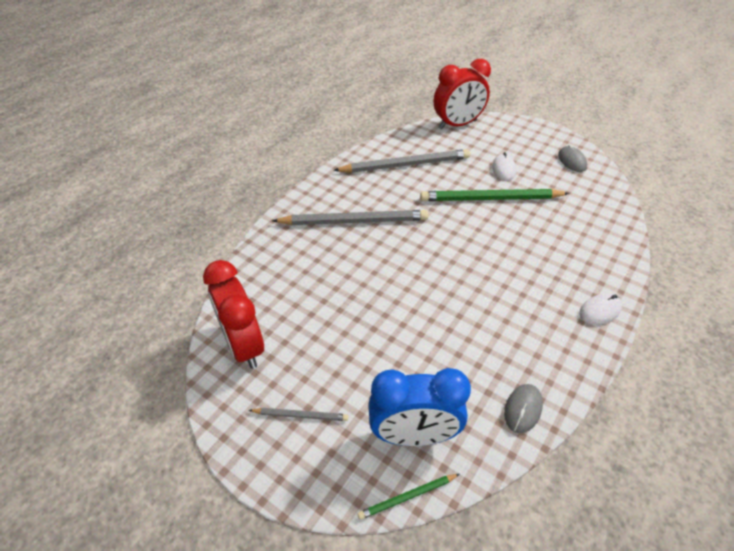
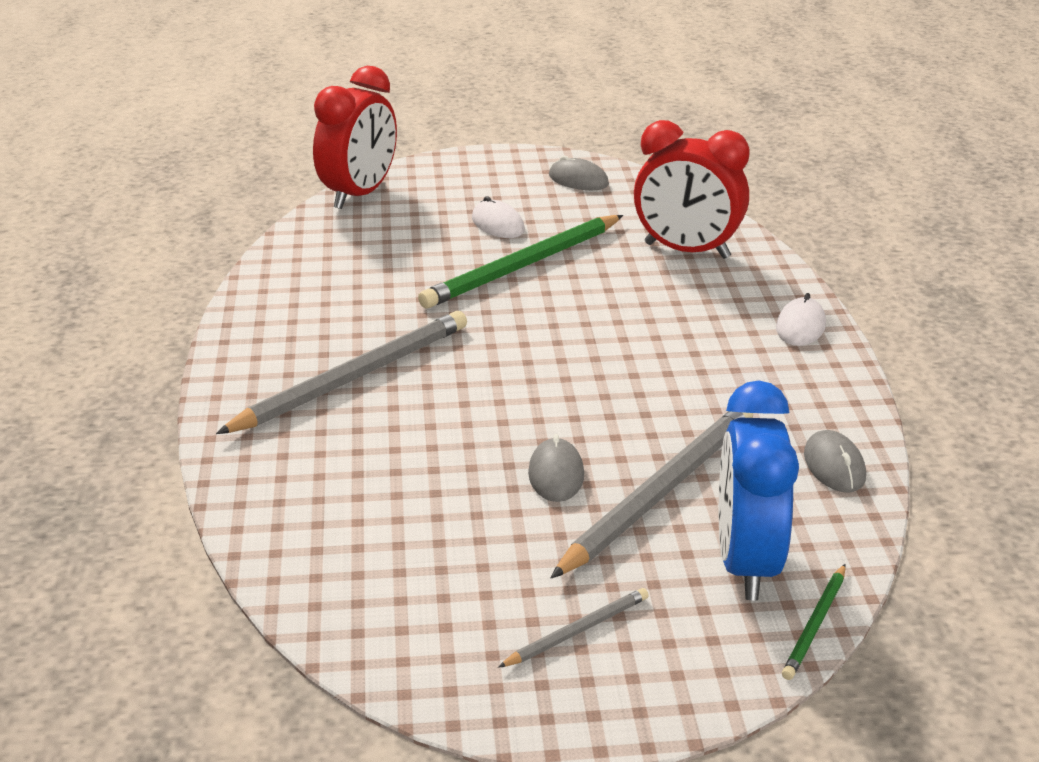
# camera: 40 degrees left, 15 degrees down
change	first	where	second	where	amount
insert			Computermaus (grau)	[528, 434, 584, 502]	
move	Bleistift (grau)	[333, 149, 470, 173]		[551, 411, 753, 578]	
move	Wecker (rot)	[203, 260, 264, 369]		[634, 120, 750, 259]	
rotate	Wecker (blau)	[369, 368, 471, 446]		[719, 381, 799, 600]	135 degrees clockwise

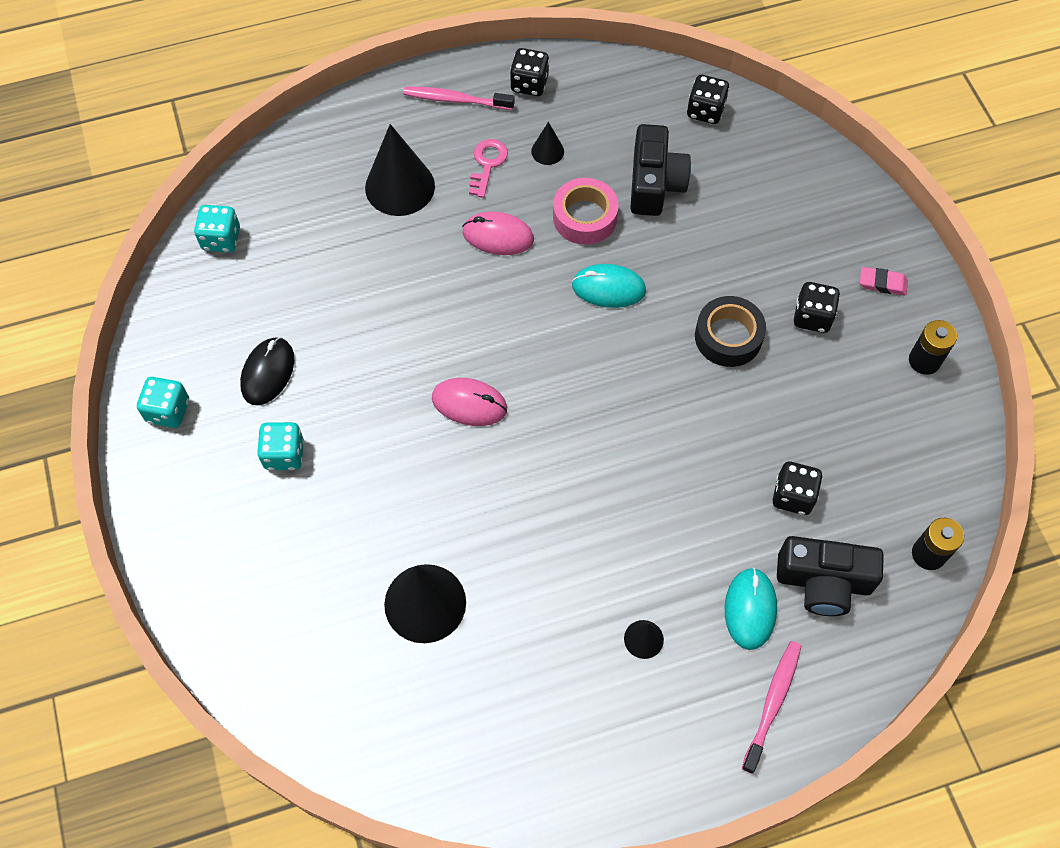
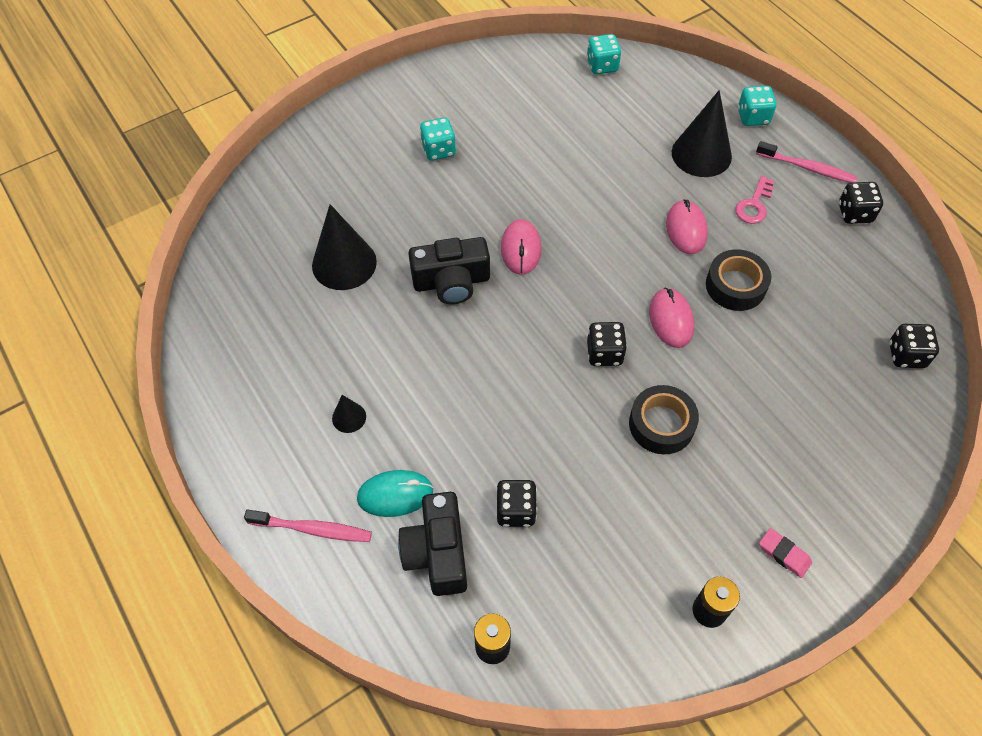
# camera: 75 degrees right, 5 degrees down
change	first	where	second	where	amount
move	Kamera (schwarz)	[630, 124, 691, 216]		[408, 237, 490, 305]	
move	Spielwürfel (schwarz)	[794, 282, 840, 333]		[587, 322, 627, 366]	
recolor	Computermaus (türkis)	[572, 264, 646, 308]	Computermaus (rosa)	[649, 287, 694, 348]	
recolor	Klebeband (rosa)	[553, 178, 619, 245]	Klebeband (schwarz)	[706, 249, 771, 311]	
rotate	Schlüssel (rosa)	[469, 139, 508, 198]		[735, 176, 774, 224]	120 degrees clockwise
move	Spielwürfel (türkis)	[137, 377, 189, 428]		[738, 86, 777, 126]	
rotate	Zahnbürste (rosa)	[403, 87, 515, 110]		[756, 141, 857, 183]	120 degrees clockwise
rotate	Radiergummi (rosa)	[860, 267, 908, 296]		[759, 528, 812, 578]	45 degrees counterclockwise
delete	Computermaus (schwarz)	[240, 337, 294, 405]			
delete	Kegel (schwarz)	[531, 122, 564, 165]			

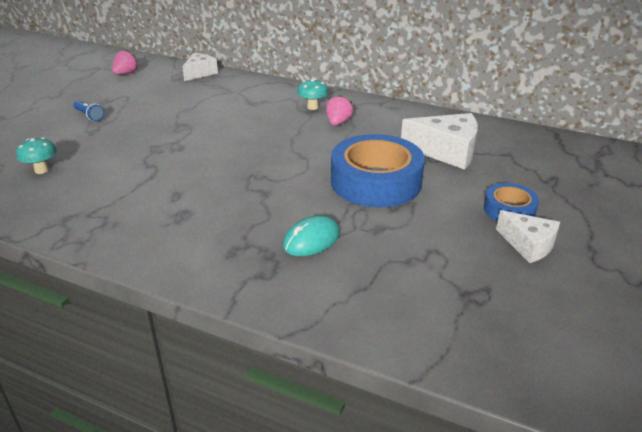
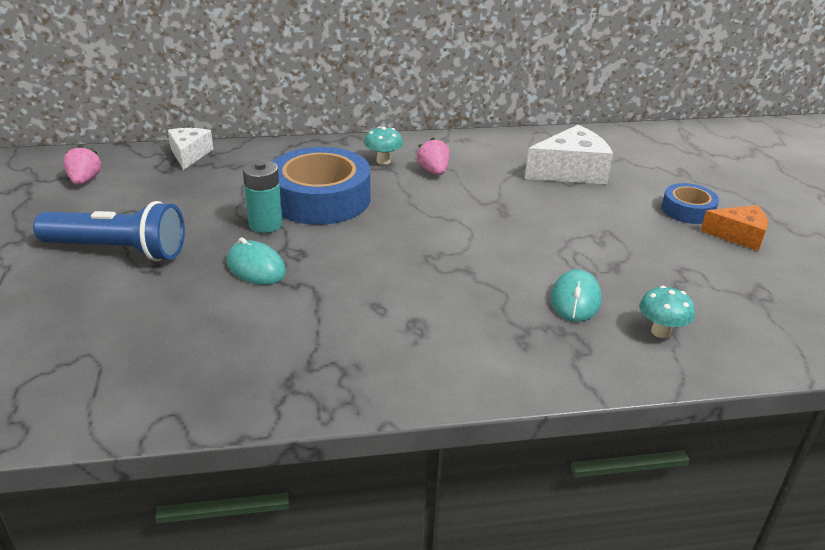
# camera: 35 degrees left, 0 degrees up
change	first	where	second	where	amount
resize	Taschenlampe (blau)	[73, 101, 104, 121]		[33, 201, 185, 261]	x2.29
insert			Computermaus (türkis)	[227, 237, 286, 285]	
insert			Batterie (türkis)	[243, 160, 282, 233]	
move	Klebeband (blau)	[331, 134, 425, 208]		[273, 147, 370, 225]	
move	Pilz (türkis)	[16, 137, 57, 174]		[639, 286, 695, 338]	
recolor	Käse (weiß)	[496, 210, 560, 263]	Käse (orange)	[700, 205, 768, 251]	

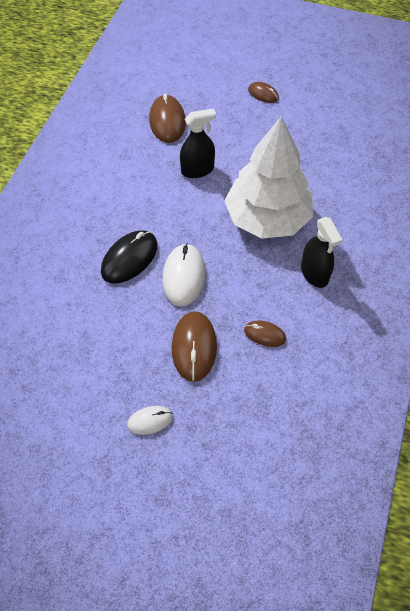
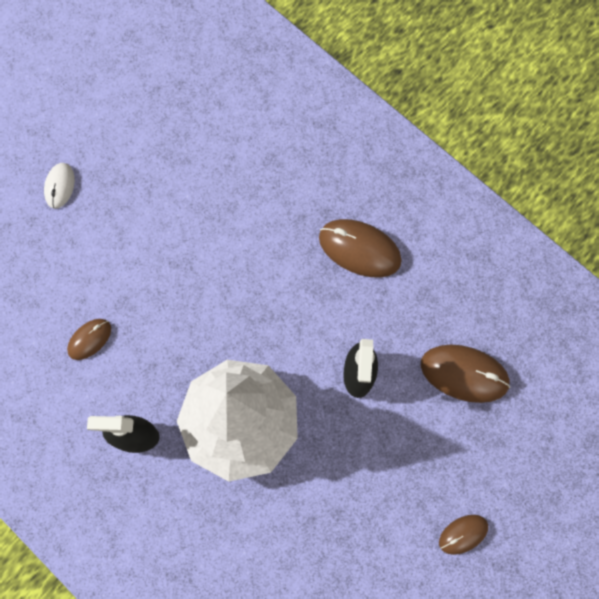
# camera: 115 degrees right, 15 degrees up
change	first	where	second	where	amount
move	Computermaus (braun)	[172, 311, 217, 382]		[319, 219, 402, 278]	
delete	Computermaus (schwarz)	[101, 230, 158, 284]			
delete	Computermaus (weiß)	[162, 243, 205, 306]			

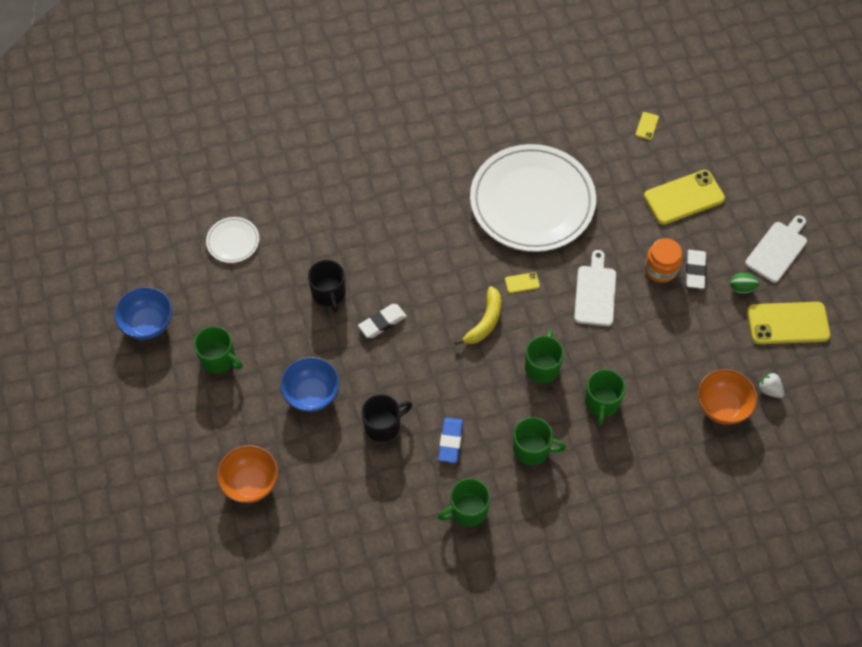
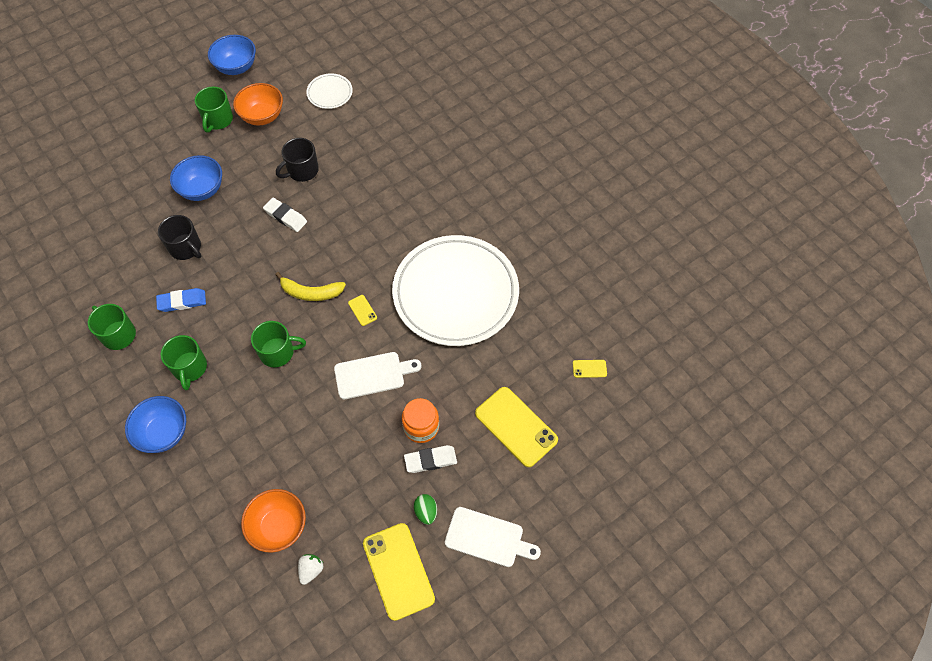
# camera: 70 degrees right, 0 degrees up
change	first	where	second	where	amount
insert			Schüssel (blau)	[125, 396, 186, 453]	
move	Schüssel (orange)	[217, 445, 278, 503]		[233, 83, 283, 126]	
delete	Tasse (grün)	[585, 369, 626, 426]			

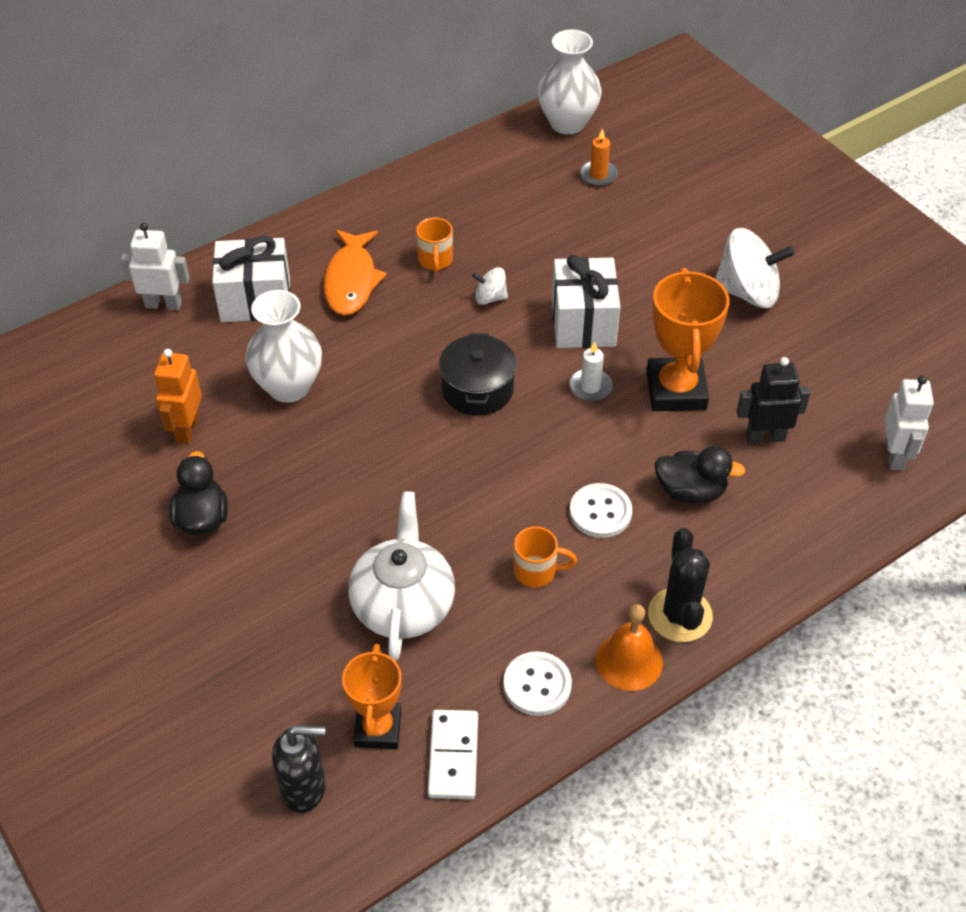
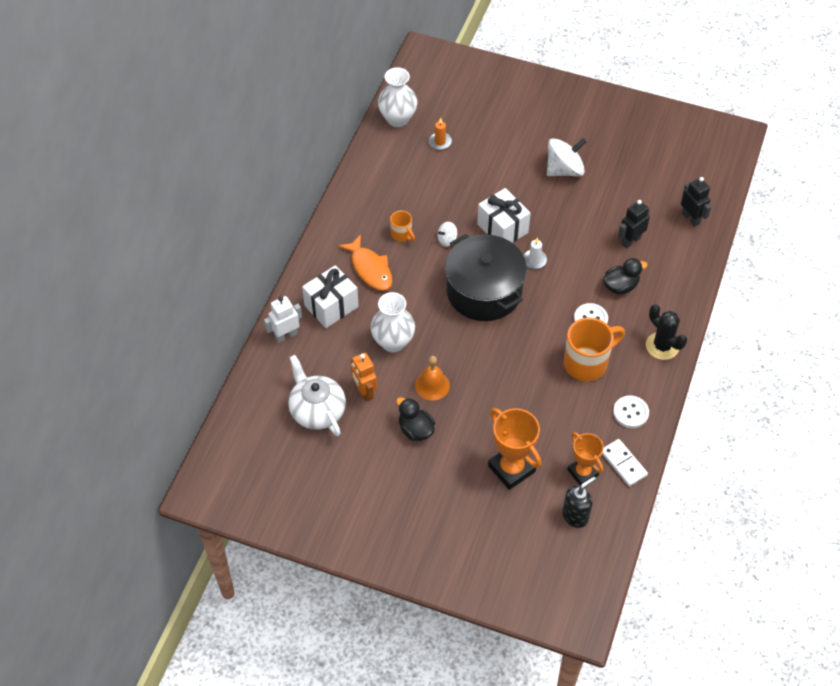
# camera: 35 degrees left, 5 degrees up
change	first	where	second	where	amount
move	Teekanne (weiß)	[348, 491, 455, 661]		[288, 355, 346, 436]	
move	Glocke (orange)	[596, 604, 663, 691]		[415, 356, 450, 401]	
resize	Kochtopf (schwarz)	[439, 333, 516, 416]		[445, 234, 527, 321]	x1.83
move	Pokal (orange)	[646, 268, 730, 411]		[488, 408, 541, 490]	
resize	Tasse (orange)	[514, 526, 577, 587]		[564, 318, 625, 381]	x1.95
recolor	Roboter (weiß)	[884, 376, 934, 471]	Roboter (schwarz)	[681, 177, 711, 227]	

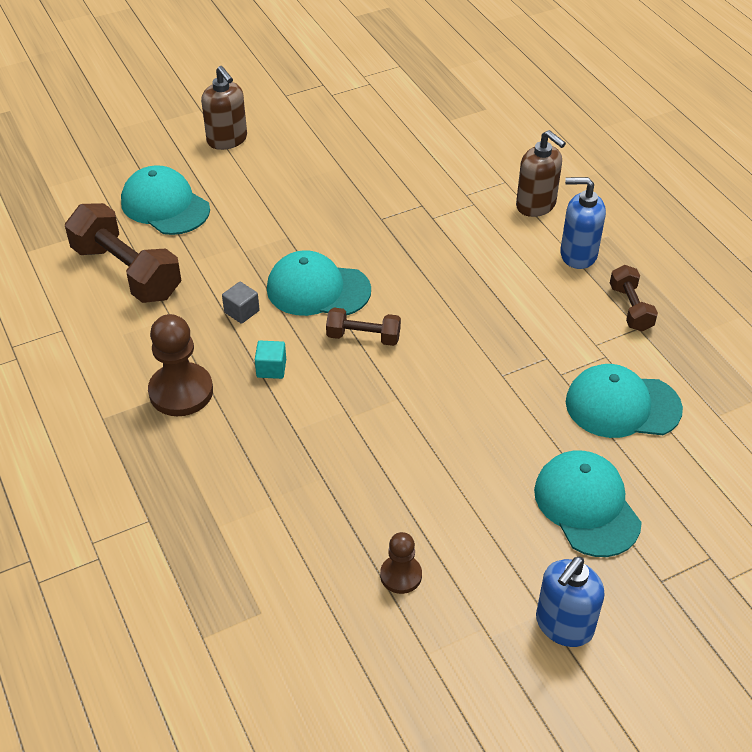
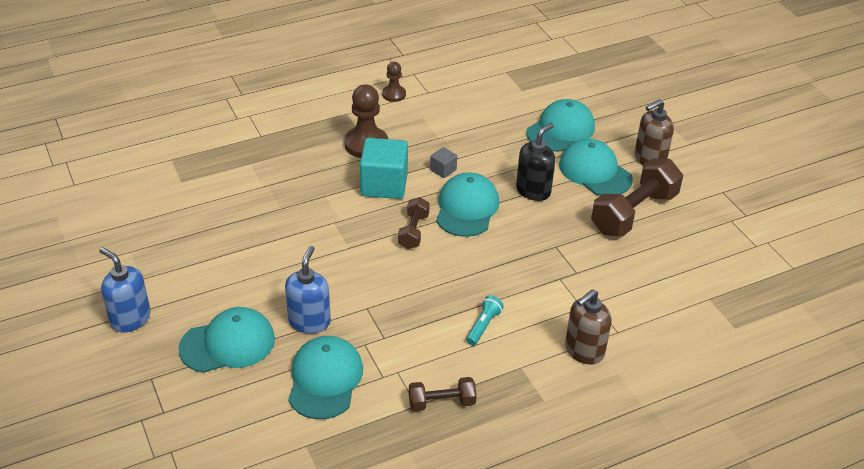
# camera: 90 degrees right, 5 degrees down
change	first	where	second	where	amount
move	Seifenspender (blau)	[560, 177, 606, 269]		[285, 246, 331, 334]	
resize	Kubus (türkis)	[255, 341, 286, 379]		[360, 138, 408, 199]	x2.16
move	Bauer (braun)	[380, 532, 422, 594]		[382, 62, 406, 102]	
insert			Taschenlampe (türkis)	[466, 296, 504, 345]	
insert			Seifenspender (schwarz)	[516, 123, 555, 201]	
insert			Kappe (türkis)	[559, 139, 633, 196]	
move	Hantel (braun)	[65, 203, 181, 303]		[591, 159, 683, 237]	

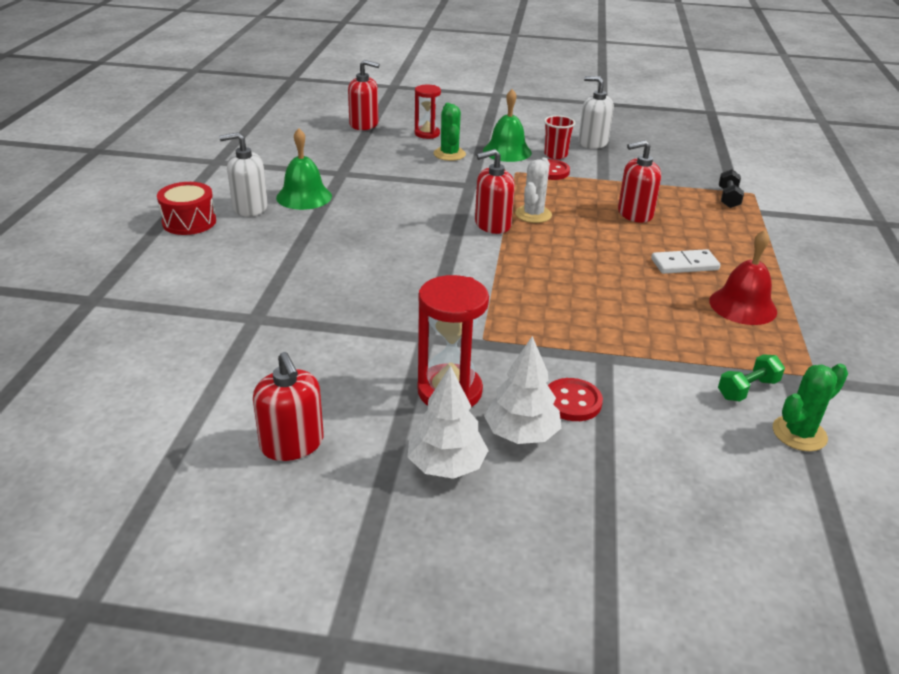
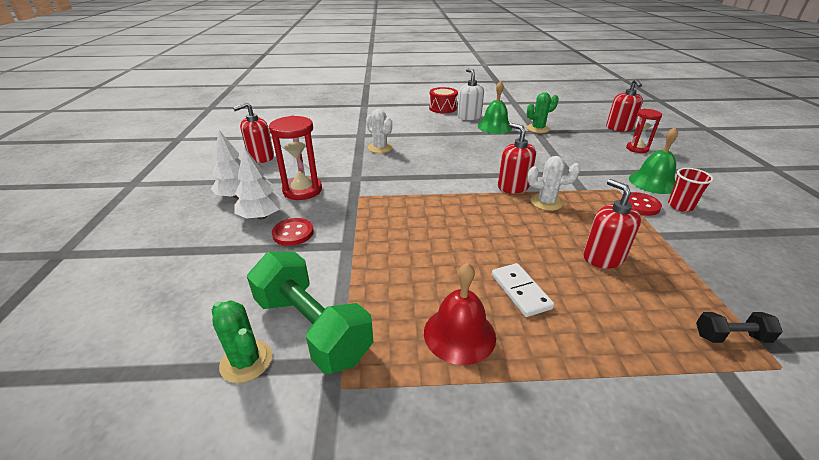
# camera: 80 degrees right, 0 degrees up
change	first	where	second	where	amount
resize	Hantel (grün)	[718, 354, 785, 402]		[247, 252, 373, 374]	x2.16
insert			Kaktus (weiß)	[366, 109, 393, 153]	
move	Kaktus (grün)	[434, 103, 466, 161]		[526, 92, 559, 133]	
delete	Seifenspender (weiß)	[578, 76, 614, 149]			

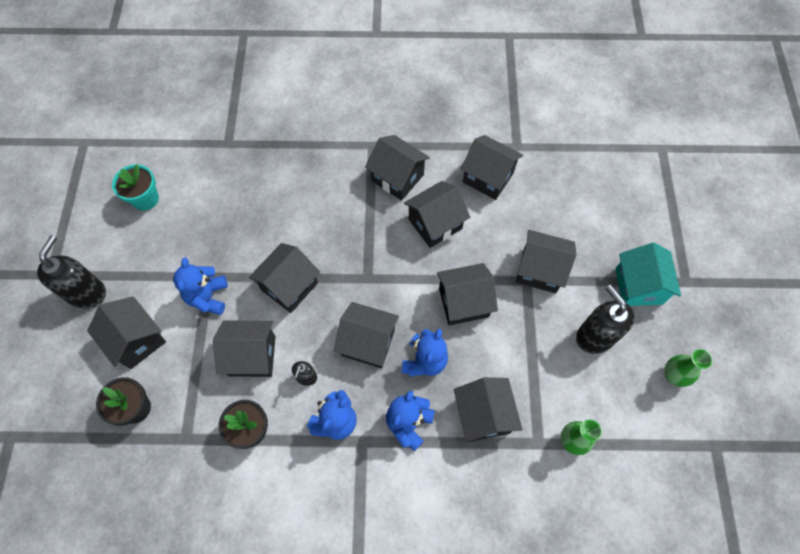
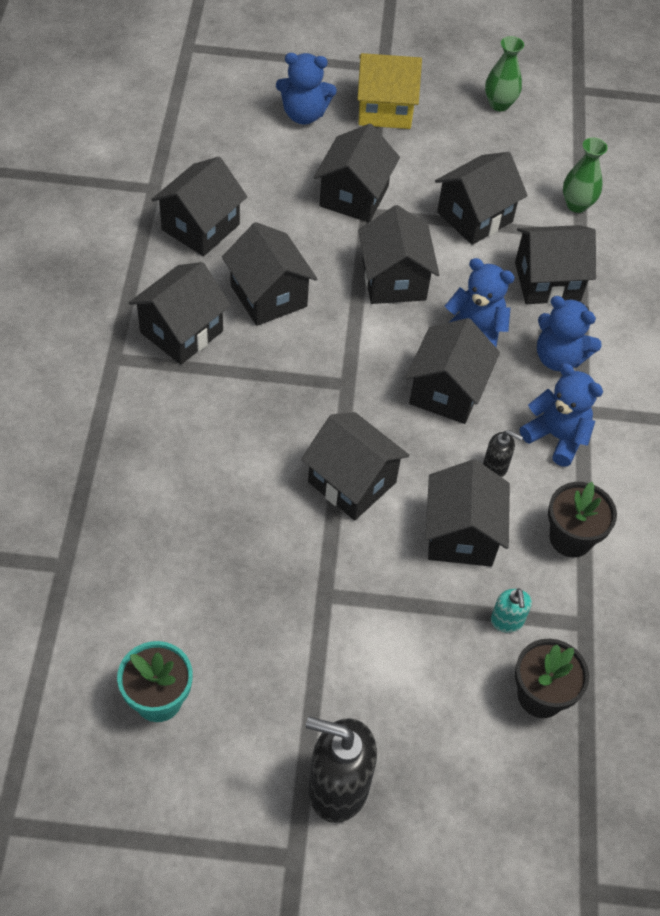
# camera: 90 degrees left, 10 degrees down
change	first	where	second	where	amount
move	Teddybär (blau)	[173, 257, 228, 315]		[276, 53, 337, 124]	
recolor	Haus (türkis)	[615, 242, 681, 306]	Haus (gelb)	[357, 53, 422, 129]	
move	Haus (schwarz)	[87, 296, 166, 369]		[435, 152, 528, 245]	
insert			Seifenspender (türkis)	[491, 588, 532, 633]	
delete	Seifenspender (schwarz)	[576, 285, 635, 354]			

